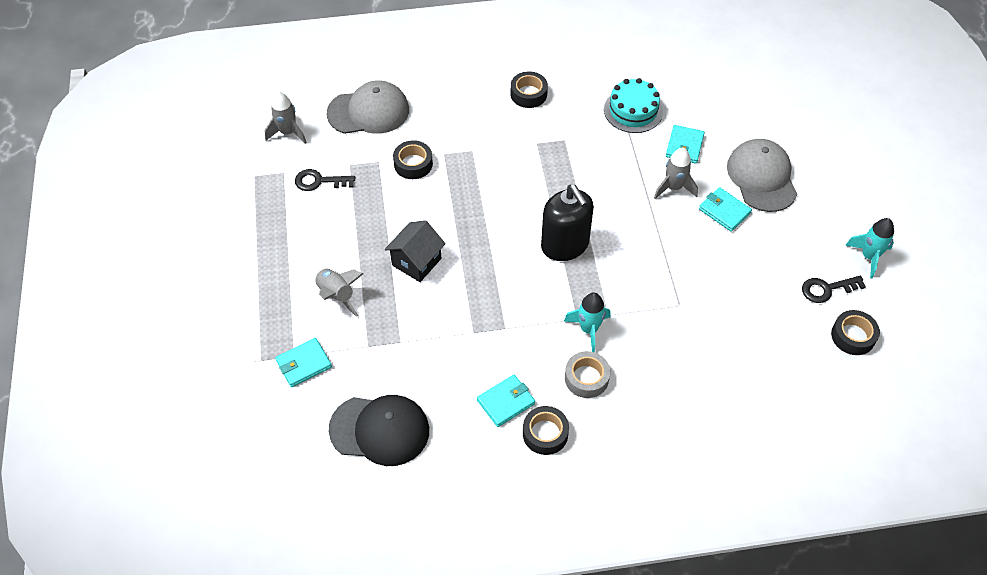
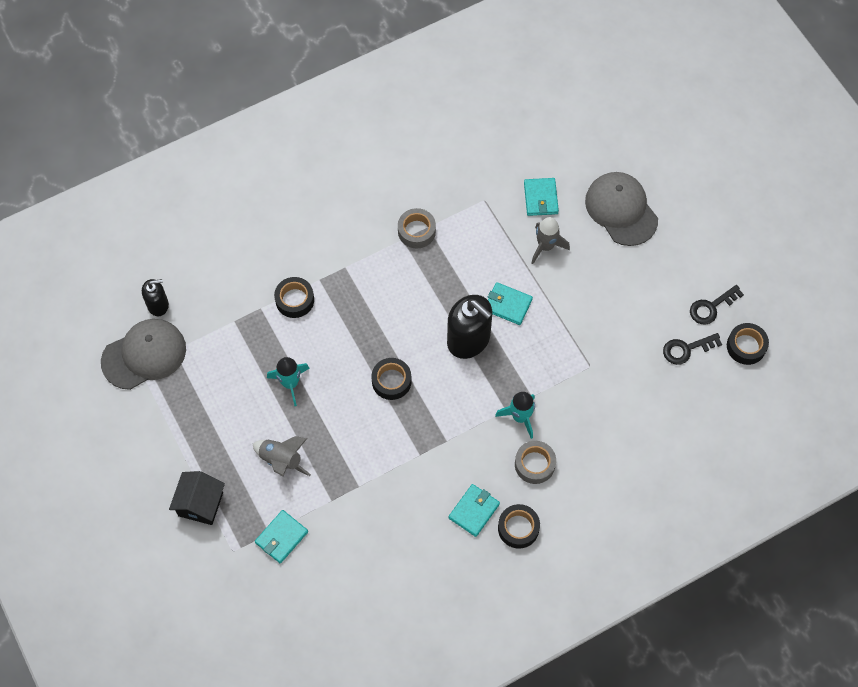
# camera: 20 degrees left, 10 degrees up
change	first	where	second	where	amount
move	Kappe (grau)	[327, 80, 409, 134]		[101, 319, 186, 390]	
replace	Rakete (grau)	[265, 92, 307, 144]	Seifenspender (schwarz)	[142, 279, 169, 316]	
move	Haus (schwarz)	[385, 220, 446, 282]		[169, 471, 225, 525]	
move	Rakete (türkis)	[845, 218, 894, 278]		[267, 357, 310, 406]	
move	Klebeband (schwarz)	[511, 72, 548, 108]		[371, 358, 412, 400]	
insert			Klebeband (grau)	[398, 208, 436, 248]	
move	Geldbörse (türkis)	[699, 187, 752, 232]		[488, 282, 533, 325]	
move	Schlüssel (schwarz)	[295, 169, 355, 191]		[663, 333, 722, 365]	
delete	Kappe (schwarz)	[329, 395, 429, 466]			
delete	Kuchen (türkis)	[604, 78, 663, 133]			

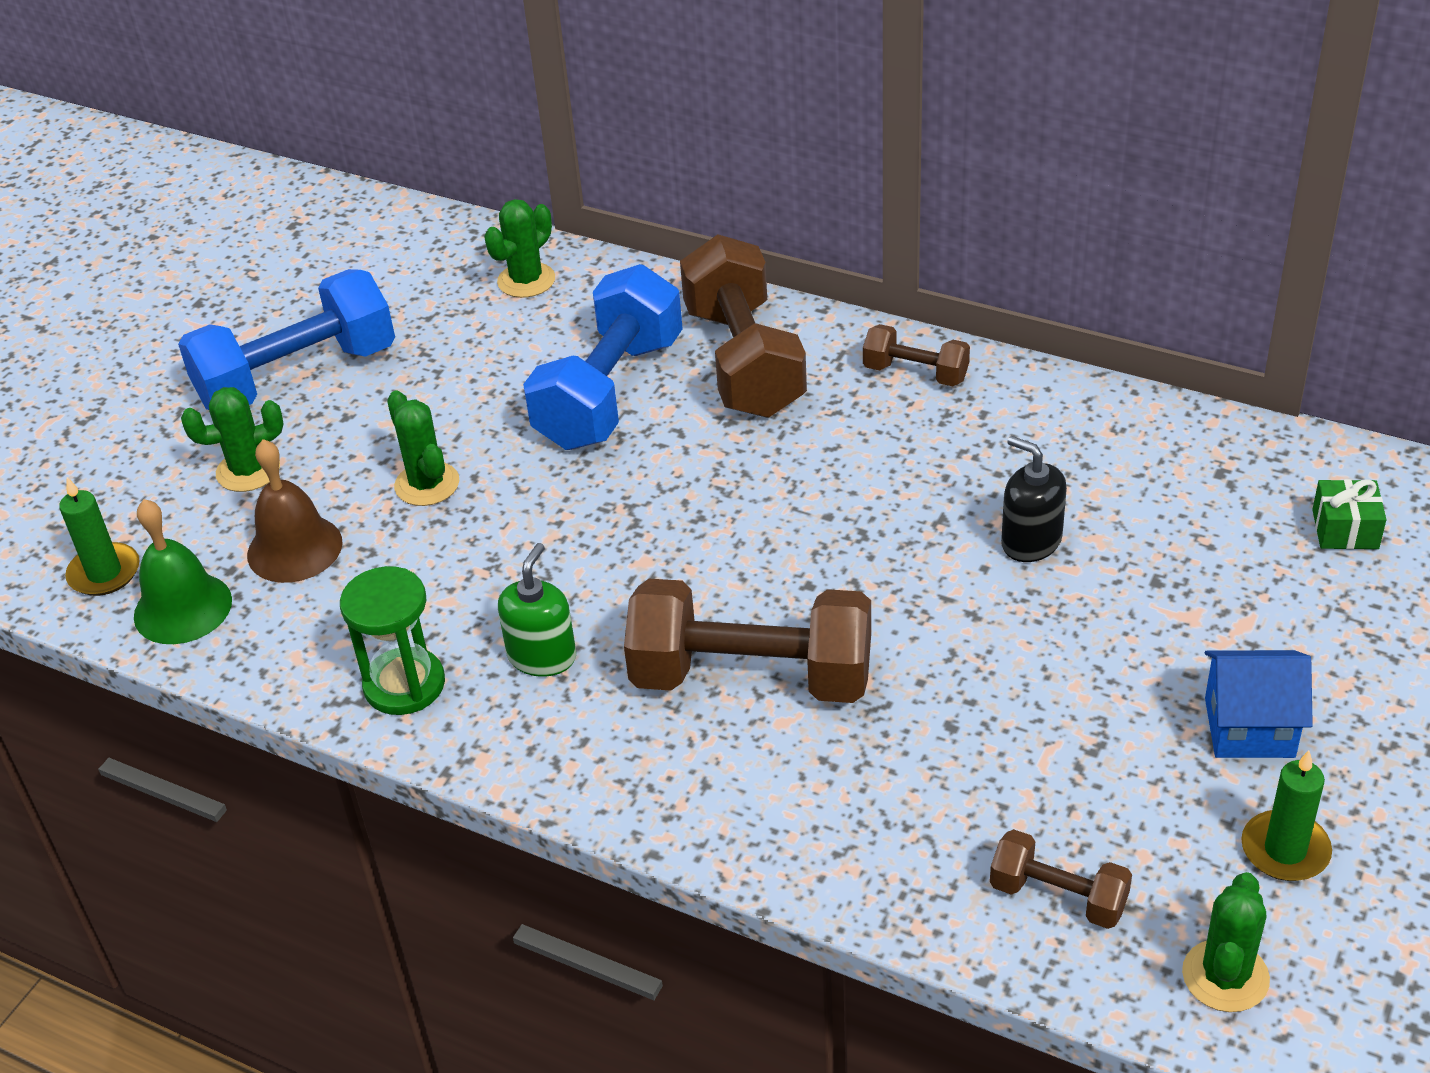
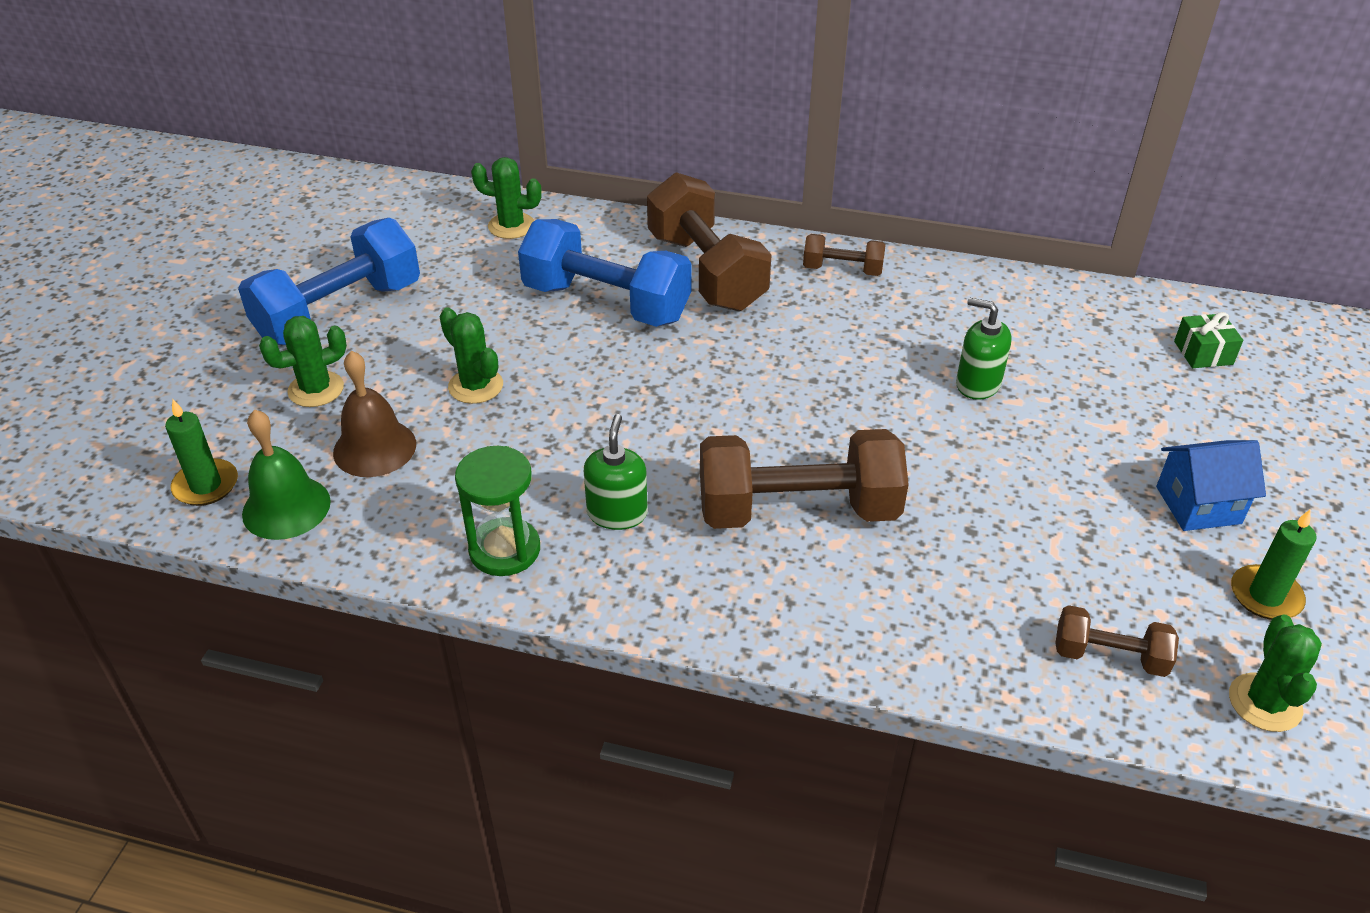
# camera: 15 degrees left, 0 degrees up
change	first	where	second	where	amount
rotate	Kaktus (grün)	[484, 199, 555, 298]		[471, 157, 542, 239]	75 degrees clockwise
rotate	Hantel (blau)	[523, 264, 683, 450]		[518, 219, 692, 327]	75 degrees counterclockwise
recolor	Seifenspender (schwarz)	[1001, 436, 1067, 562]	Seifenspender (grün)	[956, 298, 1012, 400]	

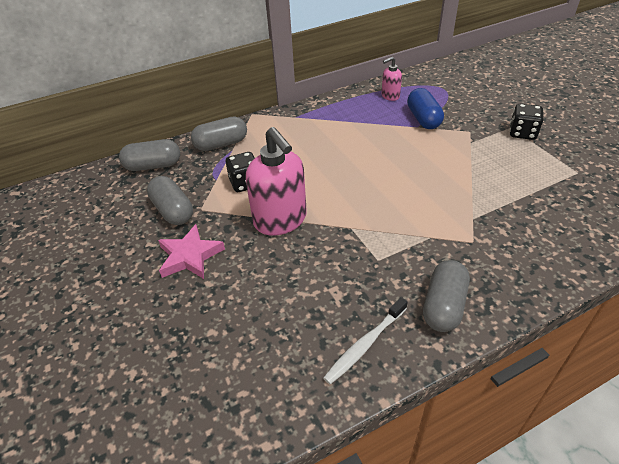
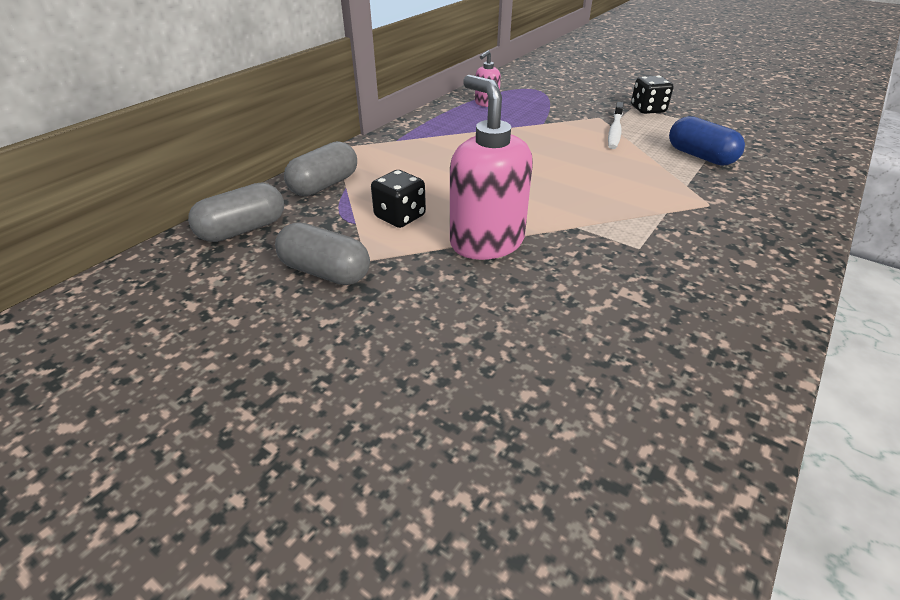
# camera: 30 degrees left, 5 degrees down
change	first	where	second	where	amount
rotate	Seifenspender (rosa)	[245, 127, 307, 236]		[450, 75, 533, 260]	150 degrees counterclockwise
move	Zahnbürste (weiß)	[323, 297, 408, 384]		[608, 102, 624, 149]	
move	Kapsel (blau)	[407, 88, 444, 129]		[669, 116, 745, 166]	
delete	Stern (rosa)	[158, 224, 225, 279]			
delete	Kapsel (grau)	[423, 260, 470, 332]			

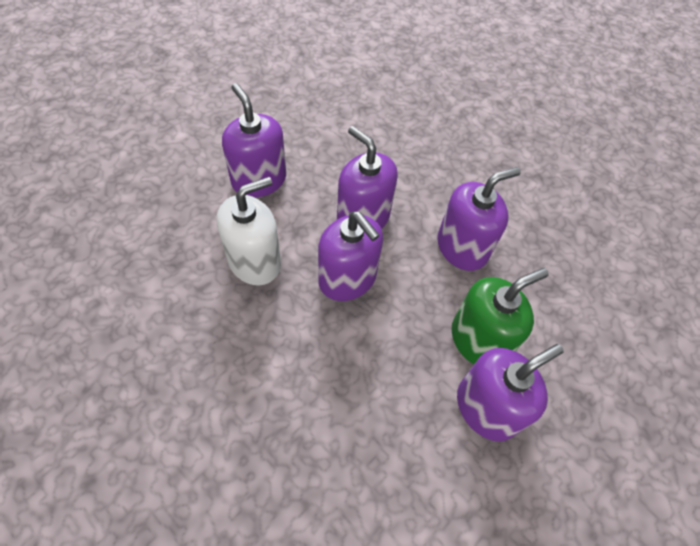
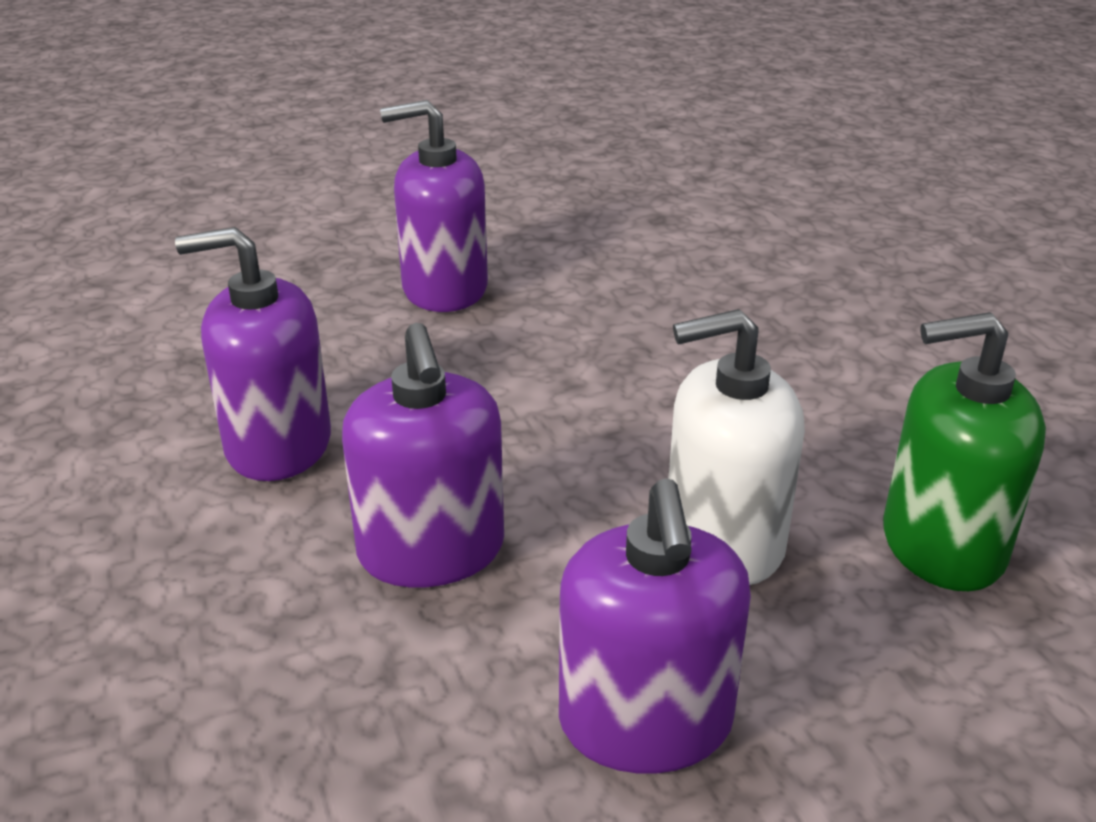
# camera: 150 degrees left, 25 degrees down
change	first	where	second	where	amount
move	Seifenspender (grün)	[452, 268, 549, 364]		[883, 312, 1046, 591]	
delete	Seifenspender (lila)	[318, 212, 383, 301]			

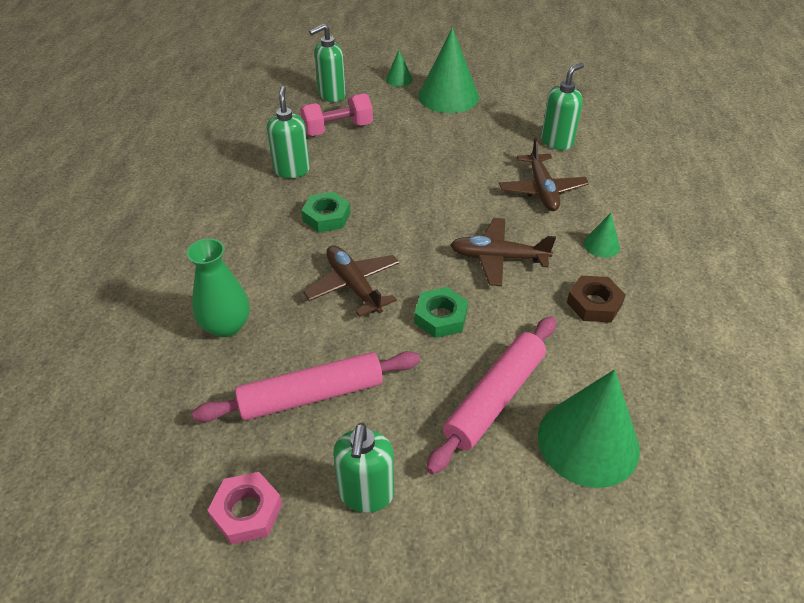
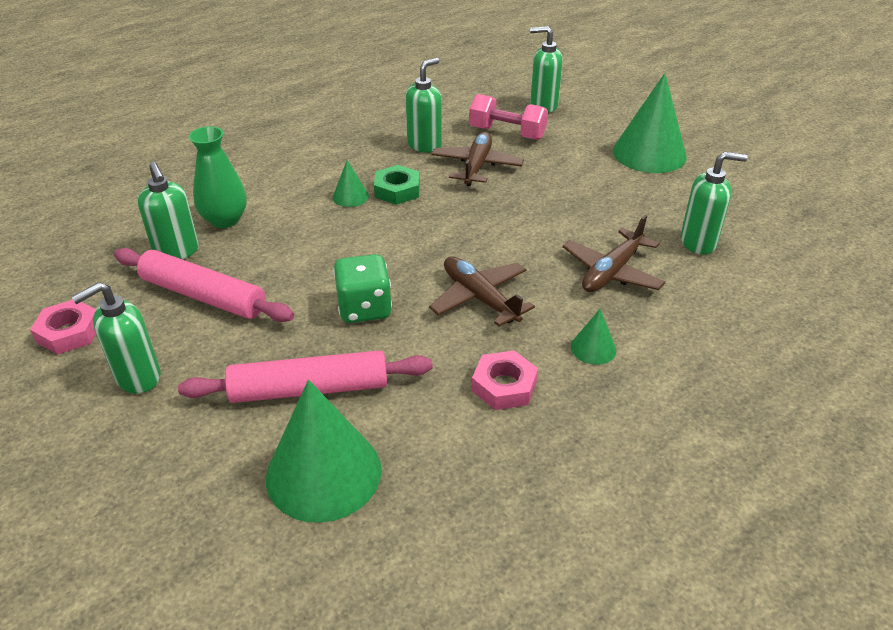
# camera: 45 degrees right, 5 degrees down
change	first	where	second	where	amount
insert			Seifenspender (grün)	[138, 162, 199, 259]	
move	Kegel (grün)	[386, 50, 413, 87]		[333, 160, 369, 207]	
replace	Sechskantmutter (grün)	[414, 287, 468, 338]	Spielwürfel (grün)	[333, 254, 392, 323]	
move	Flugzeug (braun)	[303, 245, 399, 317]		[432, 132, 524, 186]	
recolor	Sechskantmutter (braun)	[567, 276, 626, 322]	Sechskantmutter (rosa)	[472, 350, 538, 410]	

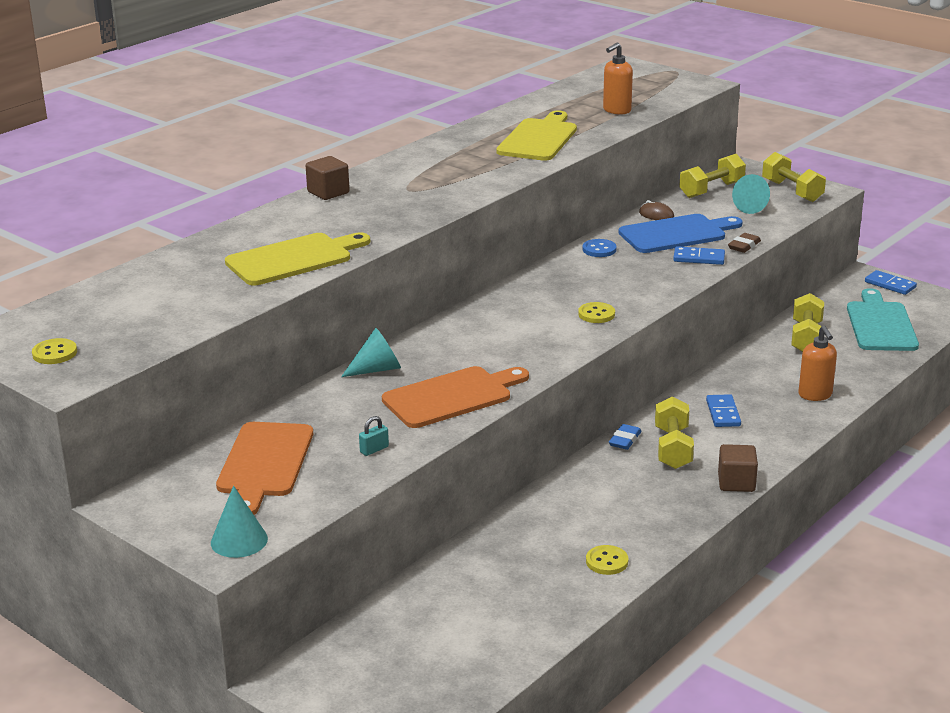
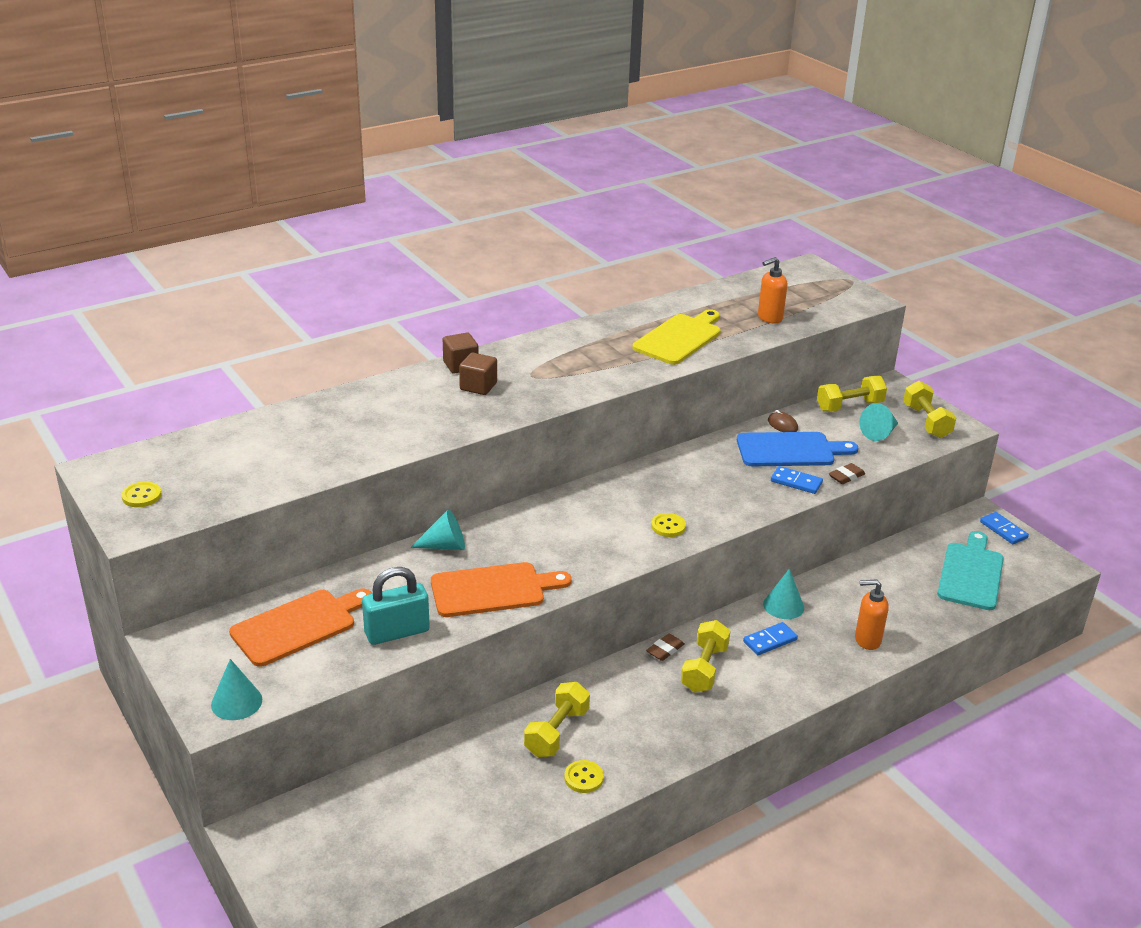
# camera: 15 degrees right, 5 degrees up
change	first	where	second	where	amount
rotate	Schneidebrett (orange)	[216, 422, 313, 515]		[229, 589, 372, 667]	150 degrees counterclockwise
resize	Vorhängeschloss (türkis)	[359, 416, 389, 456]		[362, 567, 430, 645]	x2.35
move	Kubus (braun)	[718, 444, 758, 492]		[459, 353, 497, 395]	
move	Hantel (gelb)	[791, 293, 824, 352]		[524, 682, 590, 757]	
recolor	Radiergummi (blau)	[609, 424, 641, 450]	Radiergummi (braun)	[646, 634, 685, 661]	
rotate	Dominostein (blau)	[706, 394, 741, 427]		[743, 622, 798, 655]	45 degrees clockwise
insert			Kegel (türkis)	[763, 569, 804, 619]	
rotate	Seifenspender (orange)	[798, 326, 837, 401]		[855, 579, 889, 650]	90 degrees clockwise
delete	Schneidebrett (gelb)	[225, 232, 370, 285]			
delete	Knopf (blau)	[582, 239, 617, 257]			

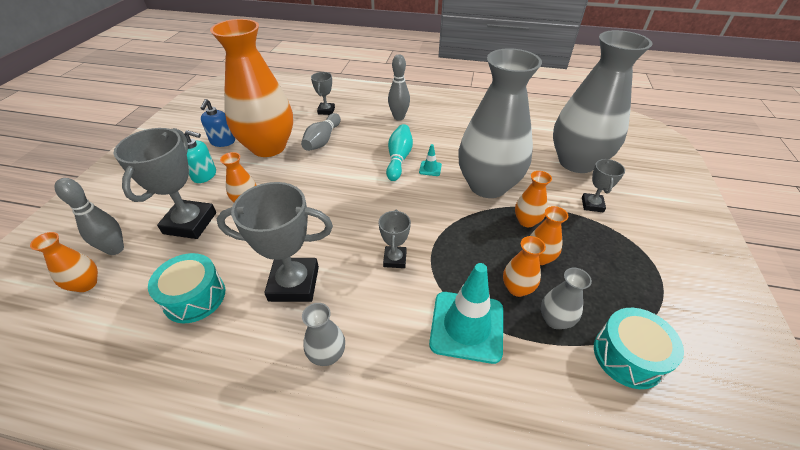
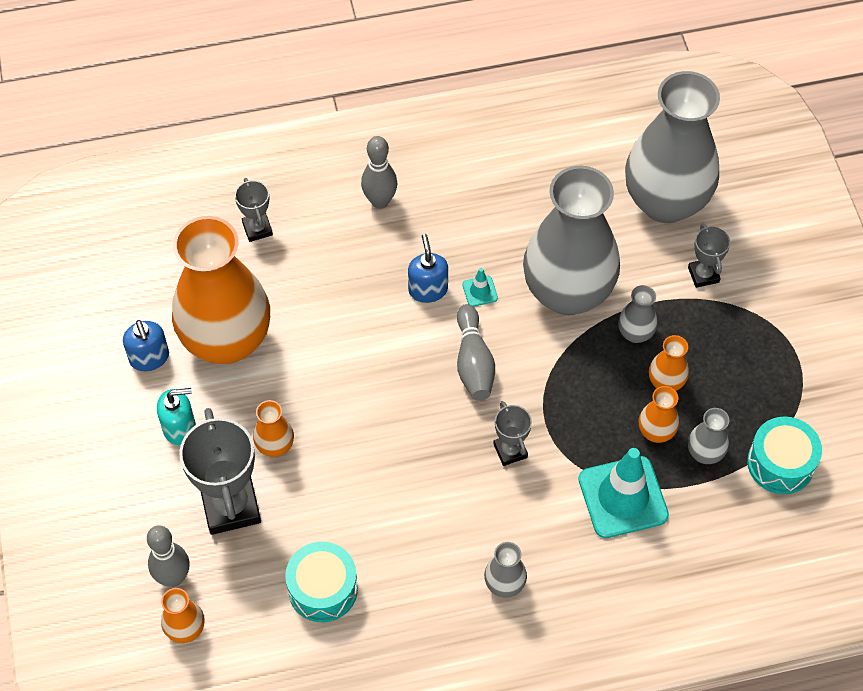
# camera: 25 degrees left, 15 degrees up
change	first	where	second	where	amount
replace	Bowlingkegel (türkis)	[386, 124, 413, 181]	Seifenspender (blau)	[408, 234, 448, 303]	
move	Bowlingkegel (grau)	[301, 113, 341, 151]		[457, 304, 495, 401]	
recolor	Vase (orange)	[515, 171, 552, 227]	Vase (grau)	[618, 285, 658, 343]	
delete	Pokal (grau)	[217, 182, 333, 302]			

